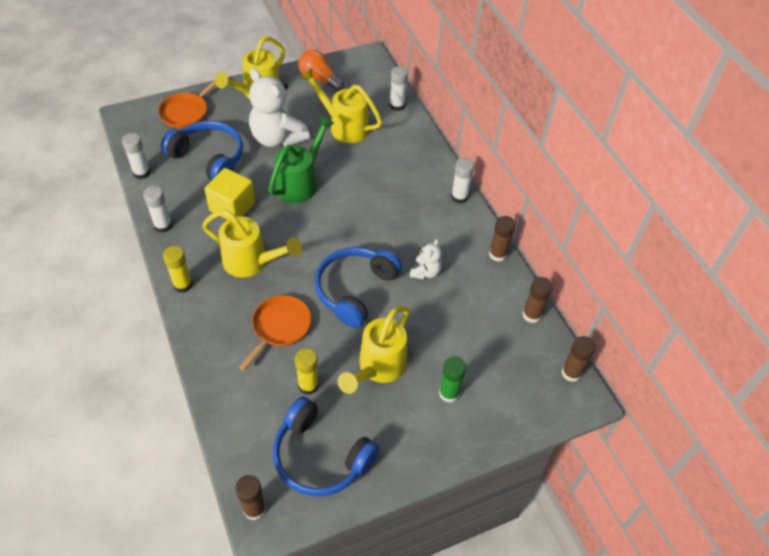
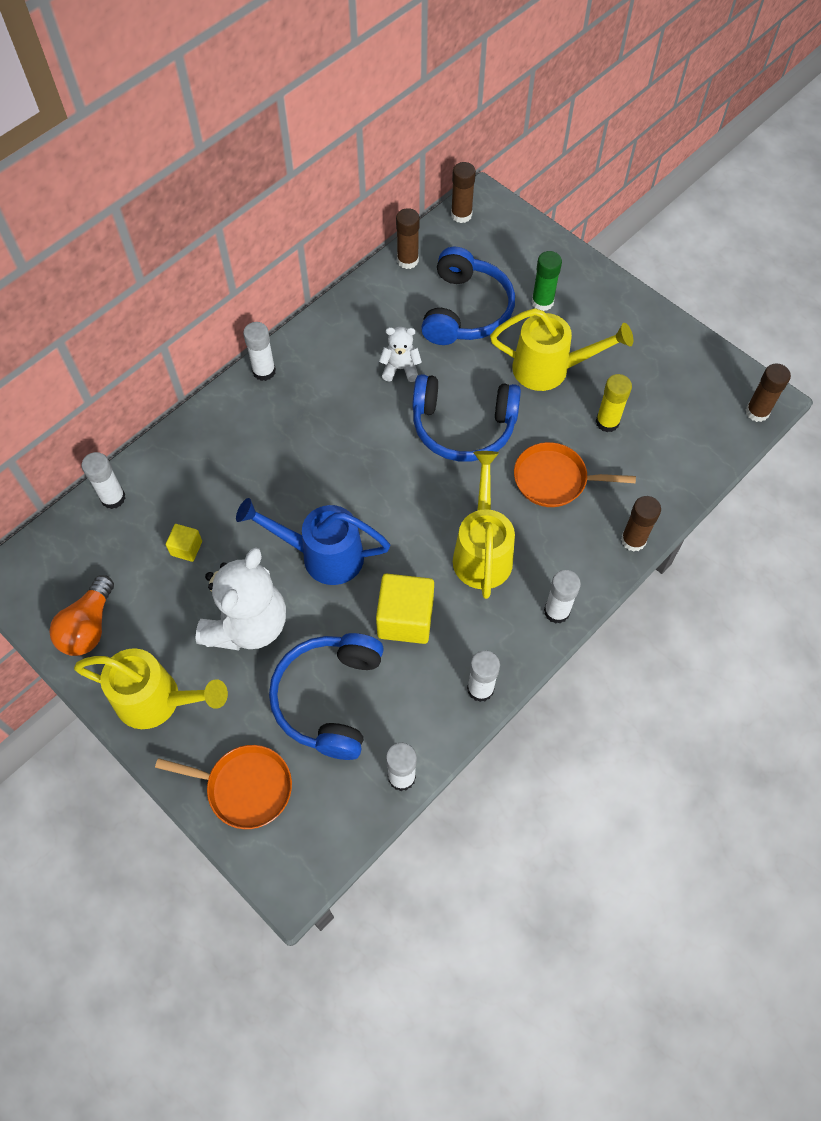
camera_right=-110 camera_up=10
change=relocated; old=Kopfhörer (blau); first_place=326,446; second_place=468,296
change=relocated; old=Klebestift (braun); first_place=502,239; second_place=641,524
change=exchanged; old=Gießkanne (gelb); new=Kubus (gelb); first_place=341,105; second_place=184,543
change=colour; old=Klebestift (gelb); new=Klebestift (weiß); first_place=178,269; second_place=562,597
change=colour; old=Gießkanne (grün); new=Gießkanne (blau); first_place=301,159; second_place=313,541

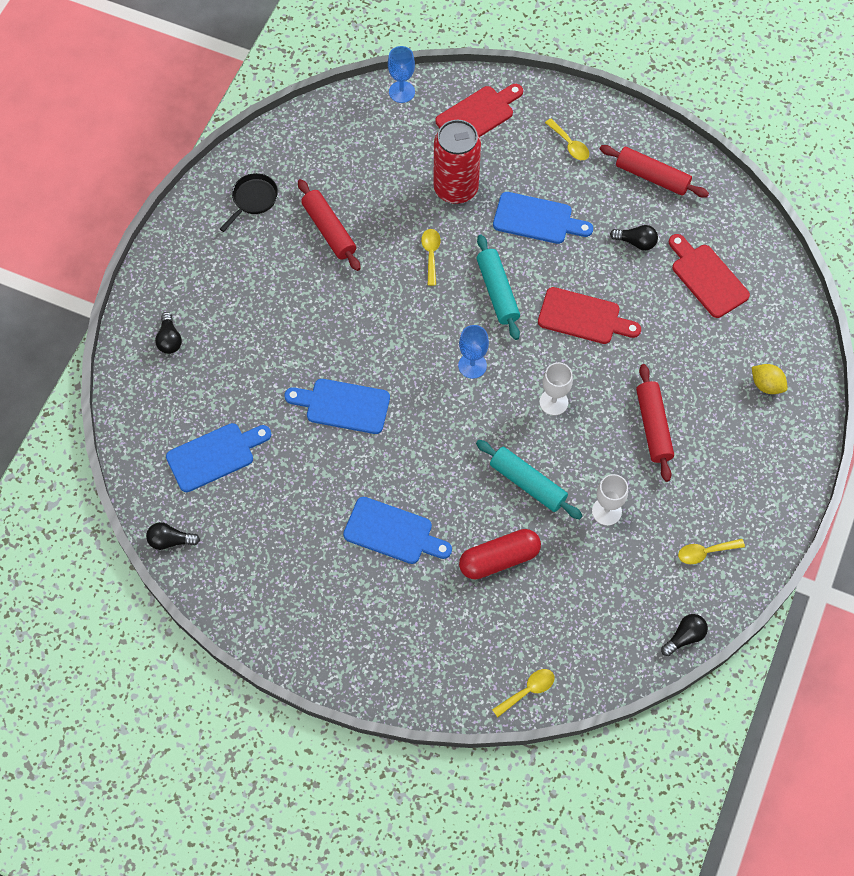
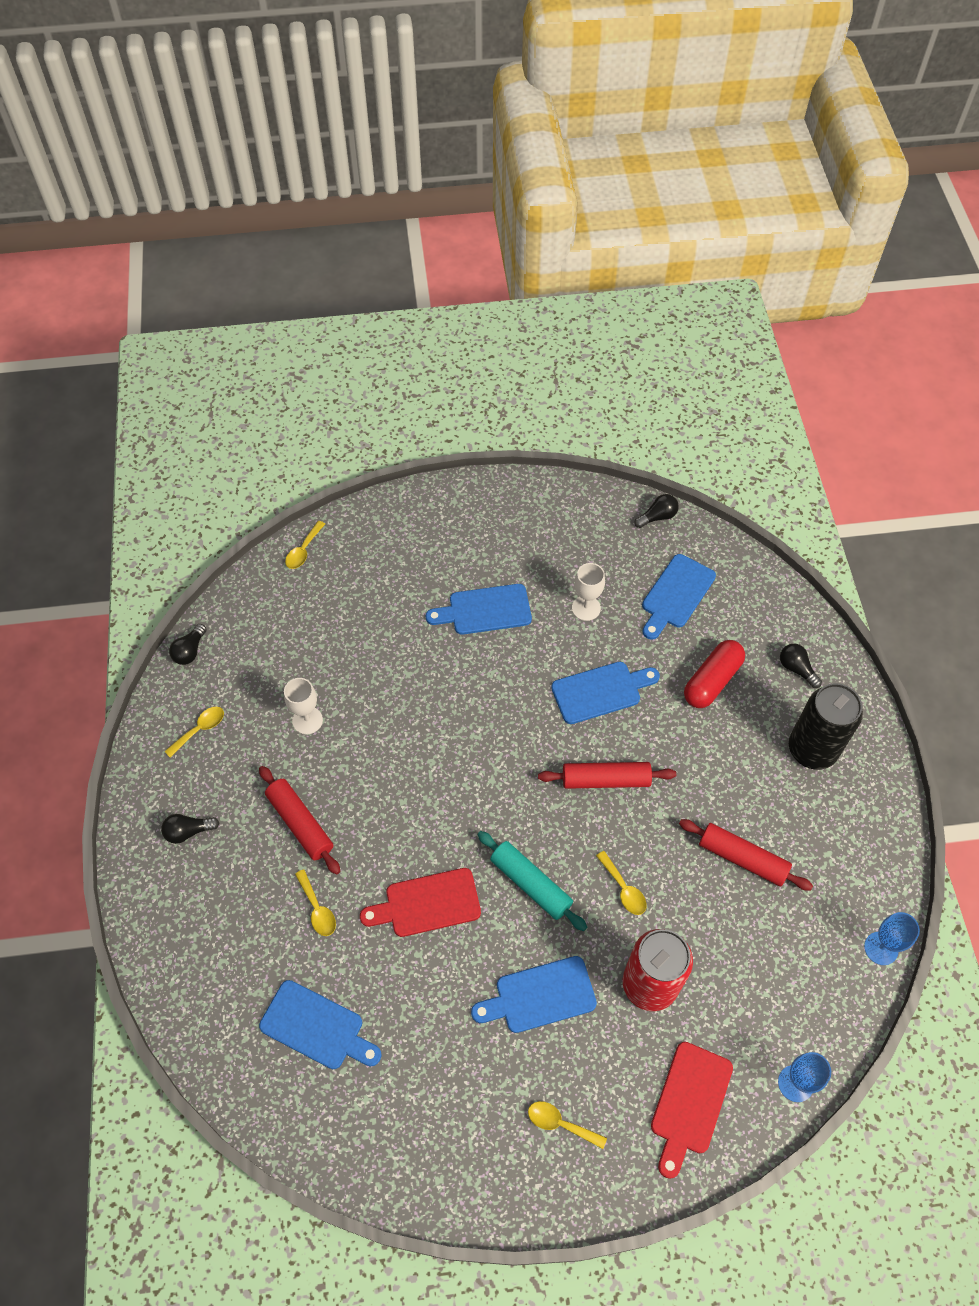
camera_right=150 camera_up=-5
change=missing; old=Pfanne (schwarz); first_place=249,202
change=missing; old=Nudelholz (türkis); first_place=529,479
change=missing; old=Zitrone (gelb); first_place=770,379
change=appeared; new=Löffel (gelb); second_place=315,902
change=appeared; new=Dose (schwarz); second_place=826,726
change=relocated; old=Kelch (blau); first_place=473,352; second_place=892,938
change=relocated; old=Kapsel (rot); first_place=500,554; second_place=714,674
change=relocated; old=Kelch (weiß); first_place=556,389; second_place=588,592
change=relocated; old=Nudelholz (rot); first_place=654,171; second_place=607,775
change=relocated; old=Glühbirne (schwarz); first_place=634,237; second_place=190,829
change=colour; old=Schneidebrett (rot); new=Schneidebrett (blau); first_place=709,276; second_place=320,1024

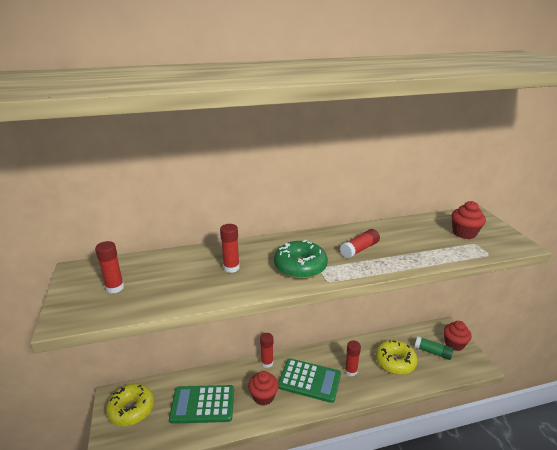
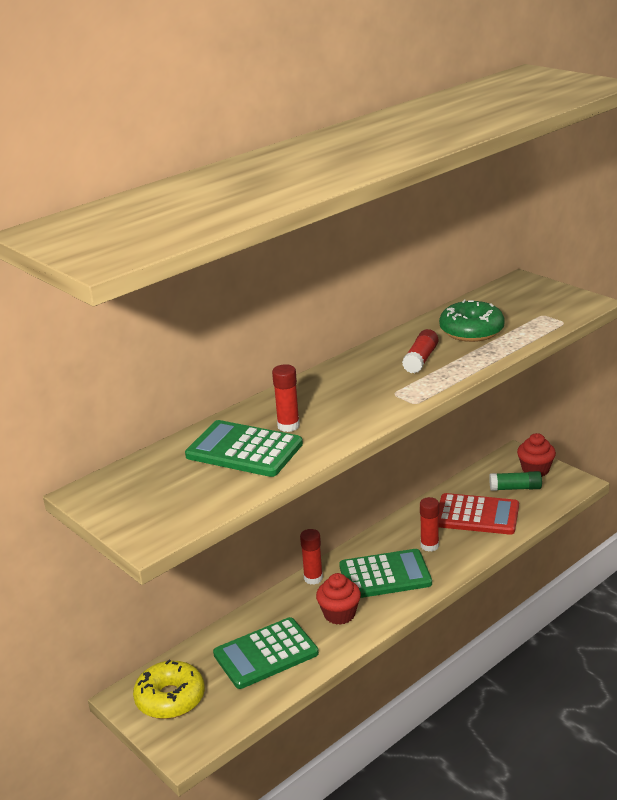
camera_right=-25 camera_up=0
change=missing; old=Klebestift (rot); first_place=109,267
change=missing; old=Muffin (rot); first_place=468,220
change=appeared; new=Taschenrechner (grün); second_place=244,448
change=relocated; old=Donut (grün); first_place=301,259; second_place=472,321
change=exchanged; old=Donut (gelb); new=Taschenrechner (rot); first_place=396,357; second_place=478,514

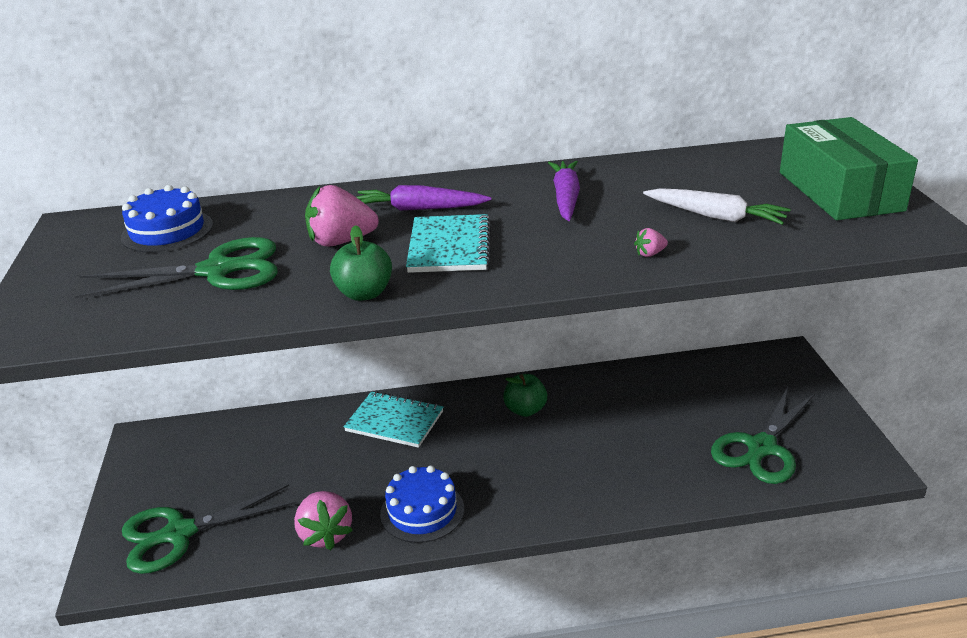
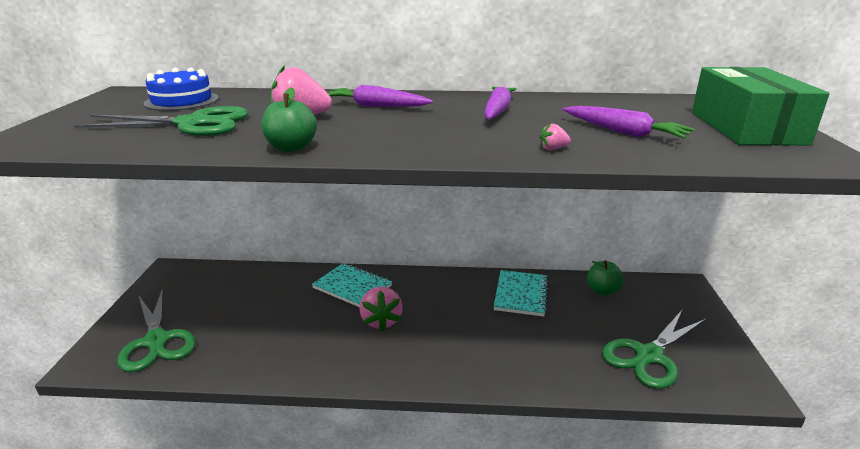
camera_right=10 camera_up=-5
change=missing; old=Kuchen (blau); first_place=422,504
change=relocated; old=Erdbeere (rosa); first_place=323,520; second_place=381,309
change=relocated; old=Notizbuch (türkis); first_place=448,243; second_place=521,293
change=relocated; old=Apfel (grün); first_place=525,395; second_place=605,278
change=colour; old=Karotte (weiß); new=Karotte (lila); first_place=717,206; second_place=628,122
change=spun; old=Schere (grün); first_place=209,529; second_place=156,330; degrees=-105

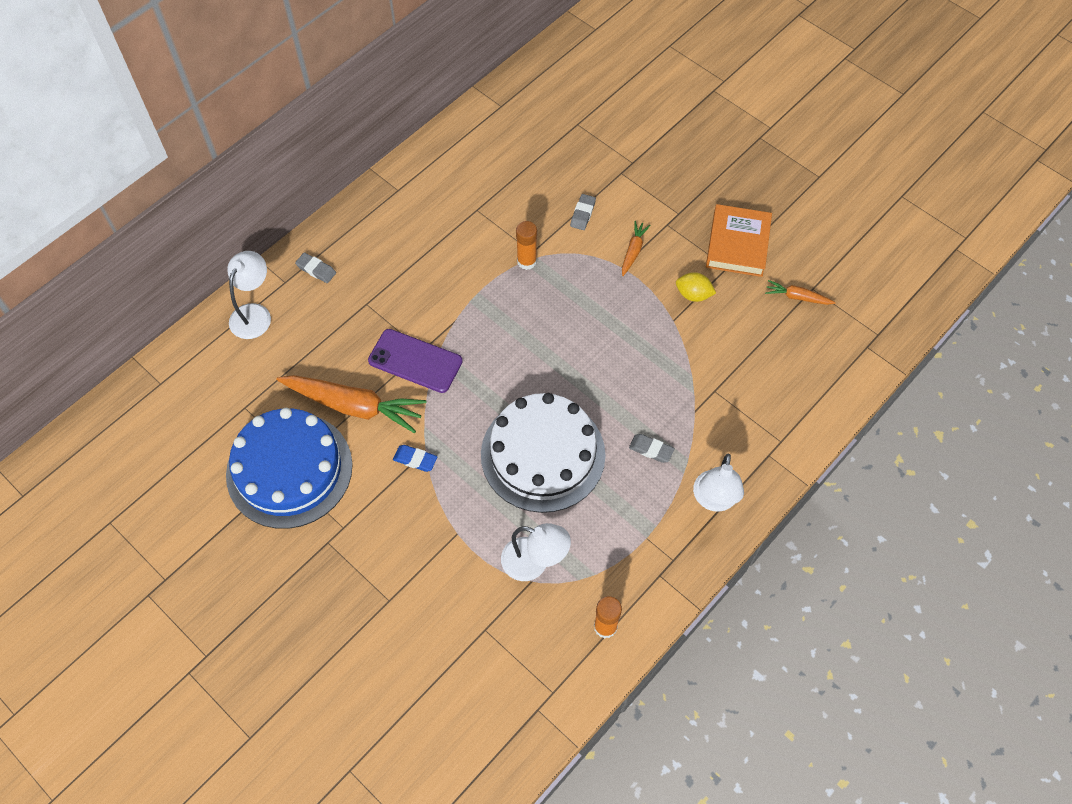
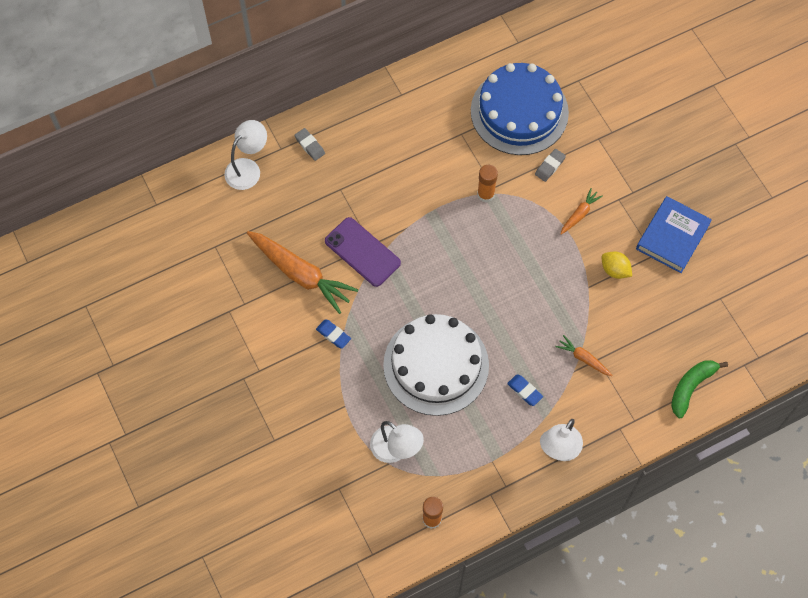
camera_right=20 camera_up=5
change=appeared; new=Banane (grün); second_place=699,389
change=relocated; old=Kuchen (blau); first_place=289,468; second_place=520,109
change=relocated; old=Karotte (orange); first_place=800,292; second_place=583,355
change=colour; old=Radiergummi (grau); new=Radiergummi (blau); first_place=652,448; second_place=525,390
change=colour; old=Buch (orange); new=Buch (blau); first_place=739,240; second_place=674,234

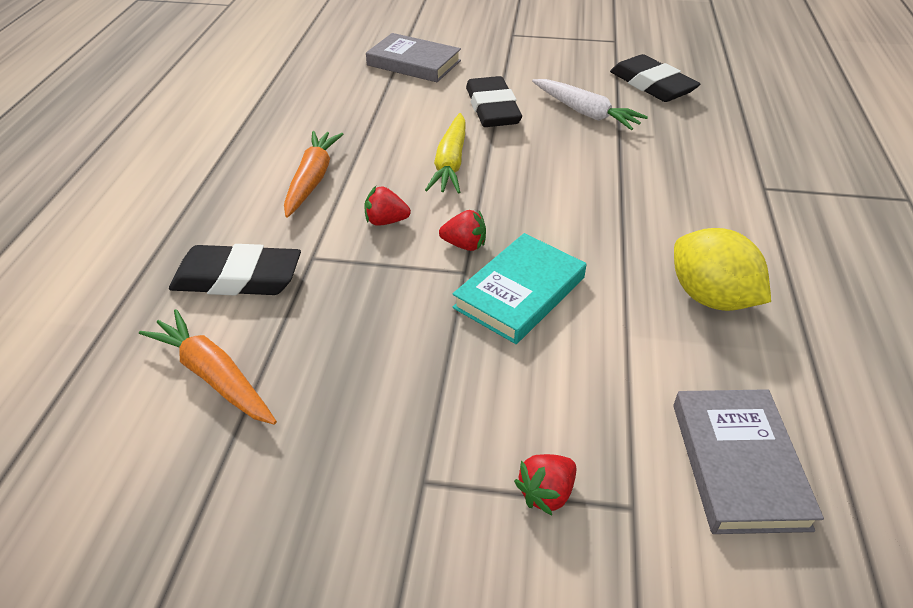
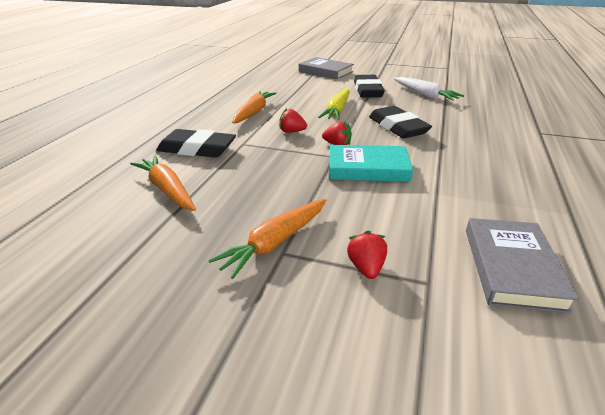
camera_right=10 camera_up=-10
change=missing; old=Zitrone (gelb); first_place=722,269
change=appeared; new=Karotte (orange); second_place=267,239
change=relocated; old=Radiergummi (schwarz); first_place=655,78; second_place=400,122
change=spun; old=Buch (türkis); first_place=519,288; second_place=371,163; degrees=45
change=spun; old=Erdbeere (rot); first_place=545,484; second_place=367,254; degrees=120

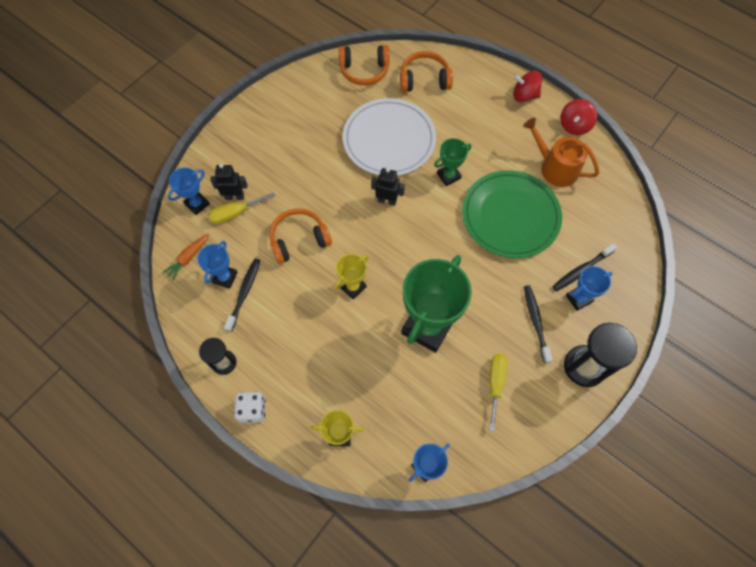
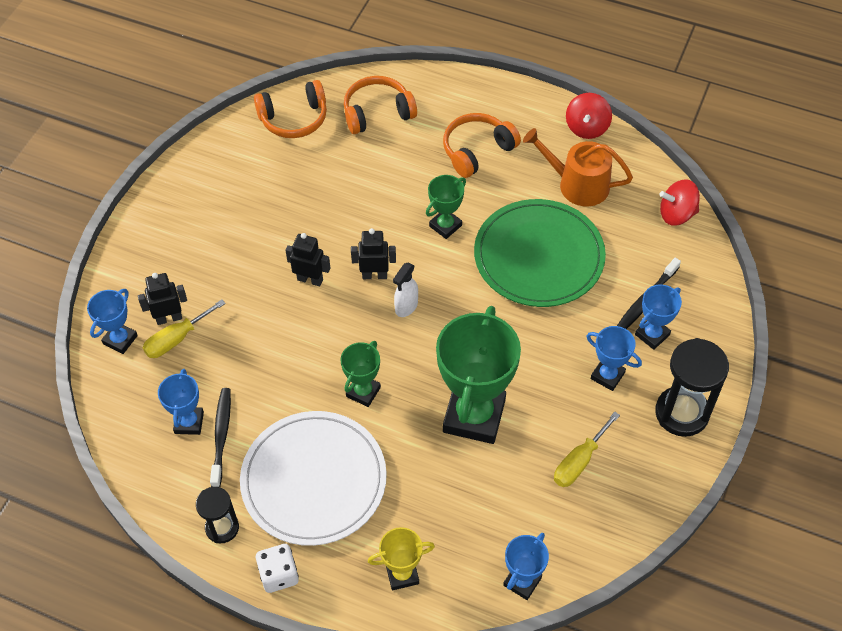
camera_right=-15 camera_up=-10
change=missing; old=Karotte (orange); first_place=185,257
change=appeared; new=Roboter (schwarz); second_place=307,259
change=appeared; new=Sprühflasche (weiß); second_place=405,289
change=relocated; old=Kopfhörer (orange); first_place=301,236; second_place=482,145
change=relocated; old=Teller (weiß); first_place=389,137; second_place=313,478
change=relocated; old=Kreisel (rot); first_place=527,86; second_place=679,202
change=exchanged; old=Zahnbürste (schwarz); new=Pokal (blau); first_place=538,324; second_place=614,358
change=colour; old=Pokal (gelb); new=Pokal (grün); first_place=351,277; second_place=361,374
change=spun; old=Schraubenzieher (gelb); first_place=498,393; second_place=587,449; degrees=-135

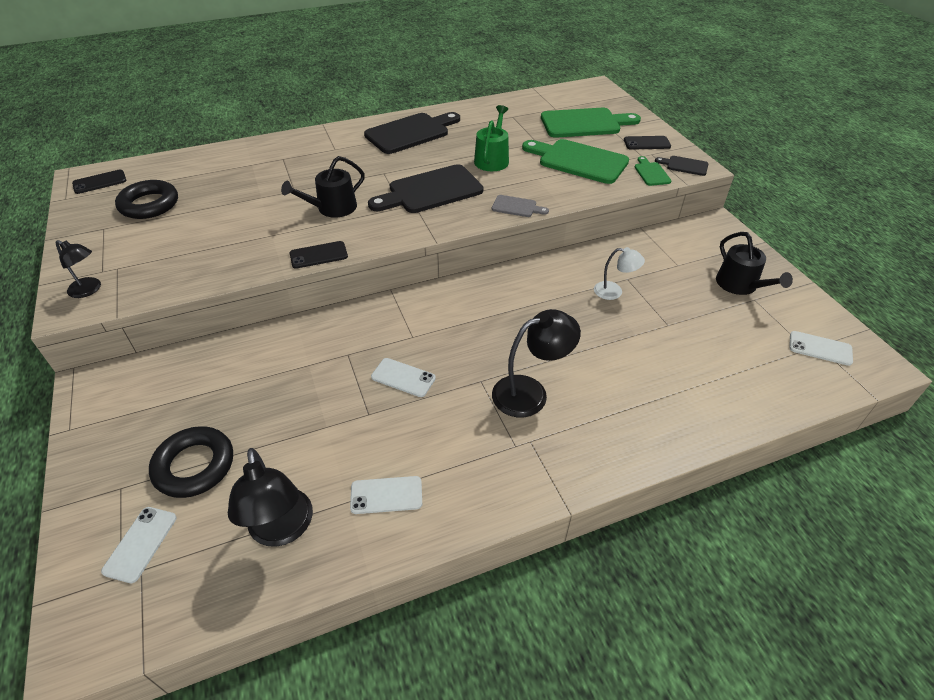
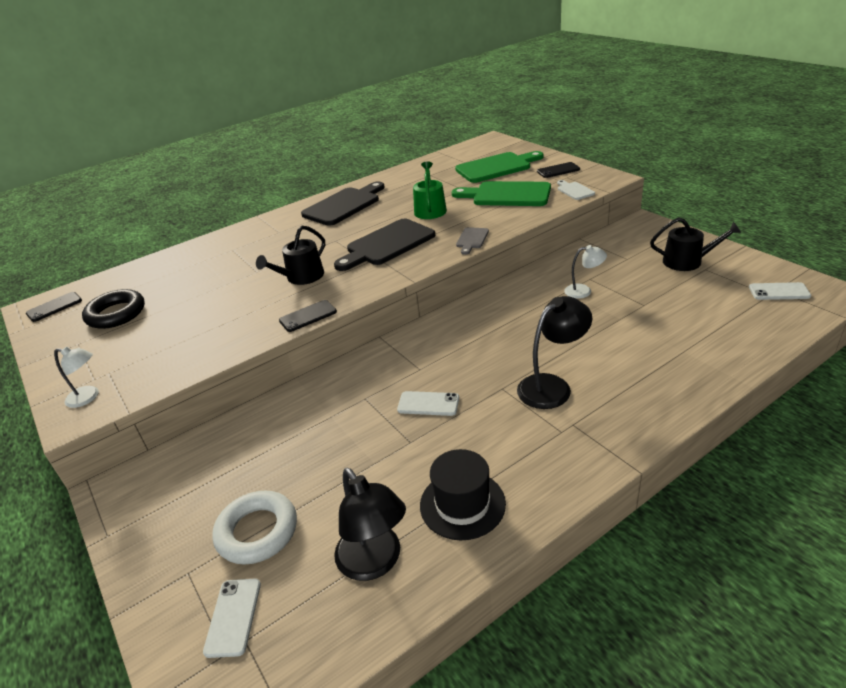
camera_right=-10 camera_up=-10
change=missing; old=Schneidebrett (schwarz); first_place=681,166
change=exchanged; old=Handy (weiß); new=Hut (schwarz); first_place=386,495; second_place=463,494
change=colour; old=Lampe (schwarz); new=Lampe (weiß); first_place=78,269; second_place=76,377
change=colour; old=Ring (schwarz); new=Ring (weiß); first_place=191,462; second_place=254,528
change=colour; old=Schneidebrett (grün); new=Schneidebrett (weiß); first_place=653,171; second_place=576,190
change=spun; old=Schneidebrett (grau); first_place=520,206; second_place=472,241; degrees=105
change=spun; old=Gießkanne (schwarz); first_place=754,263; second_place=695,244; degrees=-45

